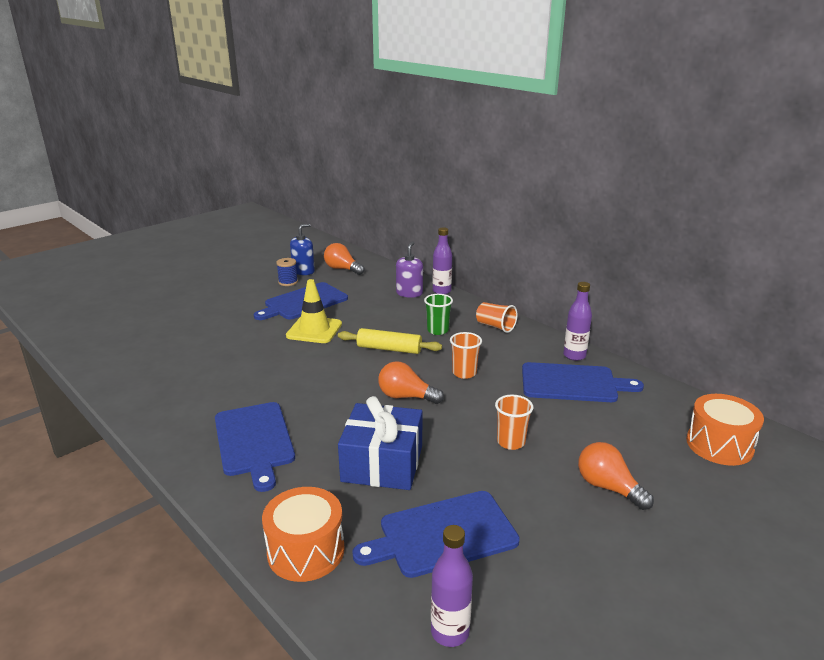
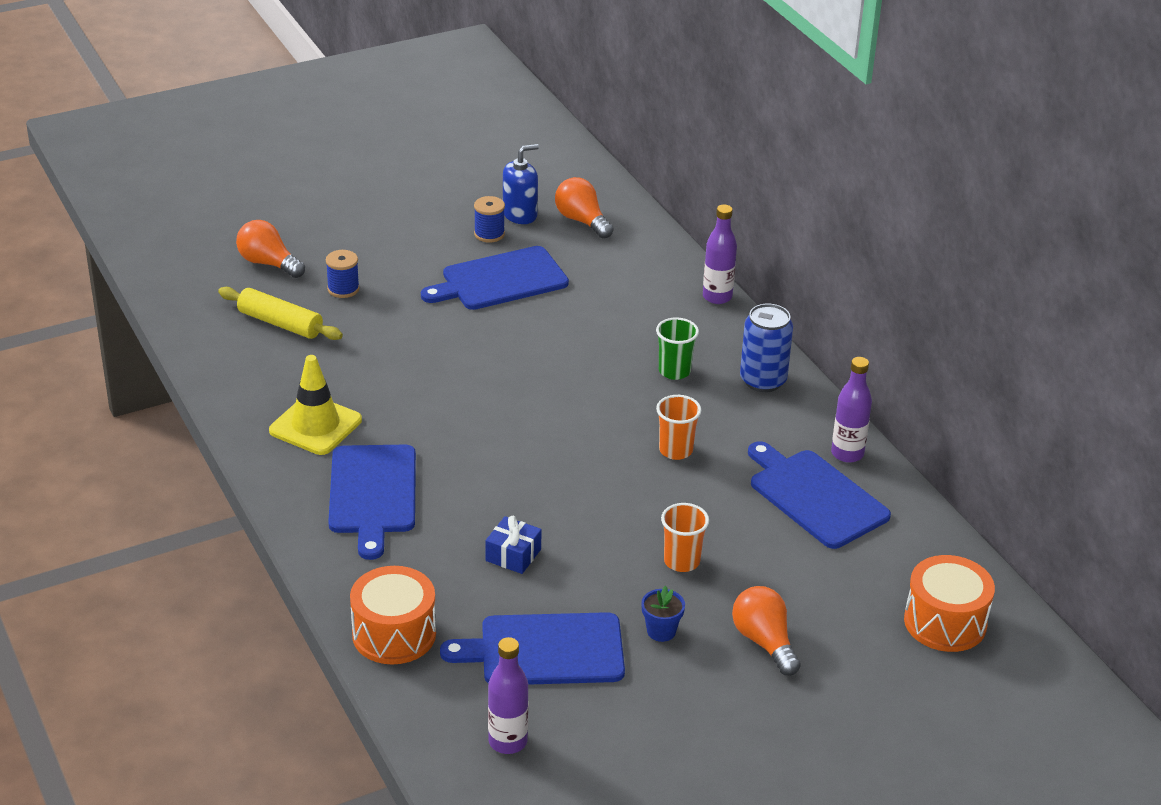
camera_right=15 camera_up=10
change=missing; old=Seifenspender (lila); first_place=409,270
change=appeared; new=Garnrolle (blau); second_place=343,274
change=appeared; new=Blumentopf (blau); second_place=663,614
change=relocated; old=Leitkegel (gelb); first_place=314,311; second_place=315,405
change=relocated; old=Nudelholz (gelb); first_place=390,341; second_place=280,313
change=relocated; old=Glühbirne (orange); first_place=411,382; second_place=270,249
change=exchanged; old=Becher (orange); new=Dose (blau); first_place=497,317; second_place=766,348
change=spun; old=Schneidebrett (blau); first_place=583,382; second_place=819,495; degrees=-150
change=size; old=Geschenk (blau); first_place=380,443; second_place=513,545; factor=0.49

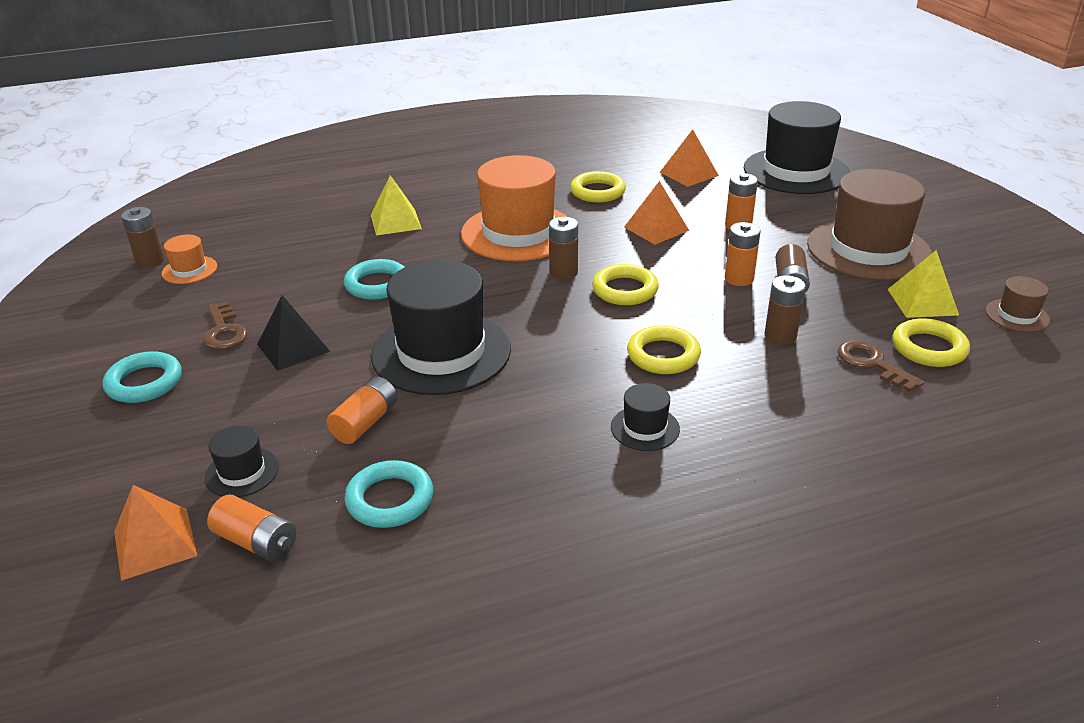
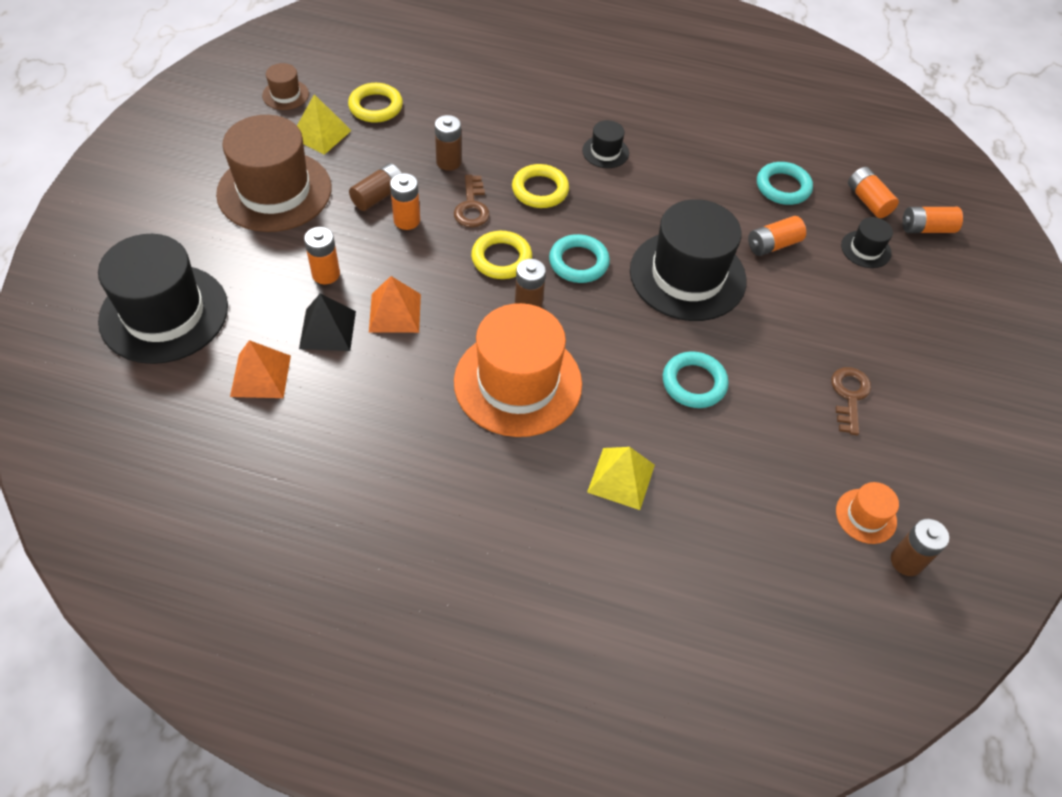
camera_right=-150 camera_up=20
change=missing; old=Ring (gelb); first_place=598,186
change=relocated; old=Ring (türkis); first_place=142,377; second_place=579,258
change=relocated; old=Pyramide (schwarz); first_place=293,333; second_place=327,322
change=relocated; old=Schlüssel (braun); first_place=880,366; second_place=472,201
change=exchanged; old=Pyramide (orange); new=Batterie (orange); first_place=155,533; second_place=932,220

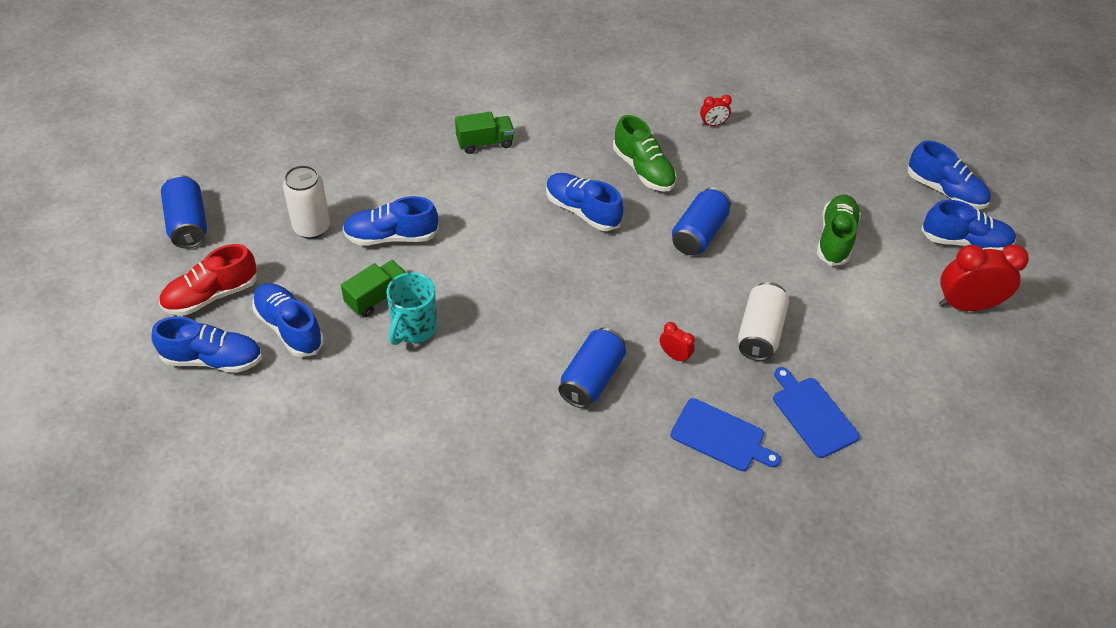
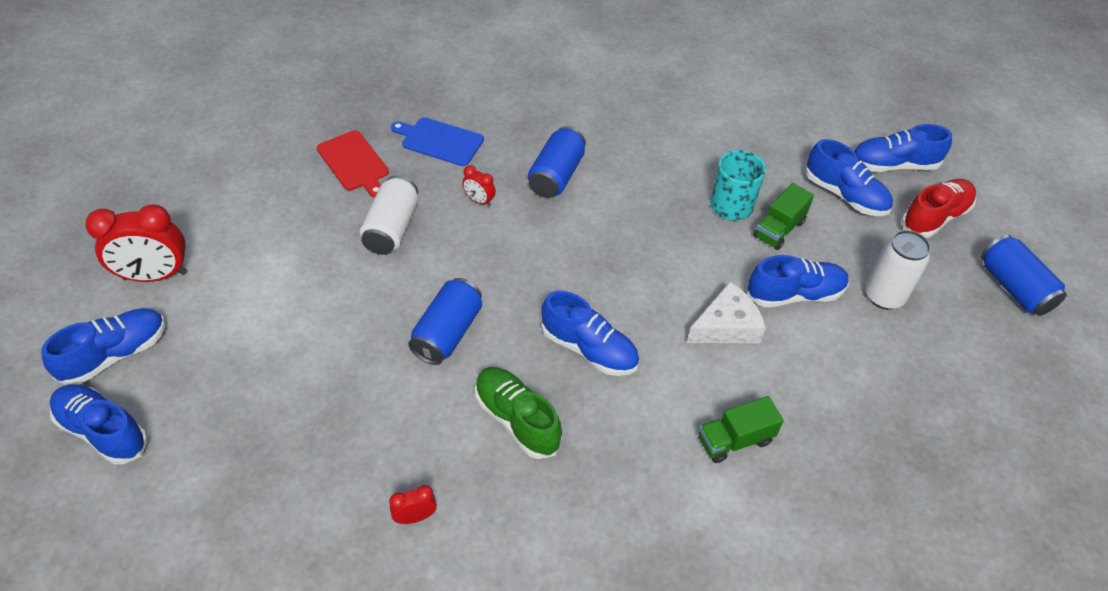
camera_right=175 camera_up=0
change=missing; old=Schuh (grün); first_place=839,230
change=appeared; new=Käse (weiß); second_place=726,312
change=colour; old=Schneidebrett (blau); new=Schneidebrett (rot); first_place=816,412; second_place=353,164
change=spun; old=Schuh (blau); first_place=968,225; second_place=103,347; degrees=135

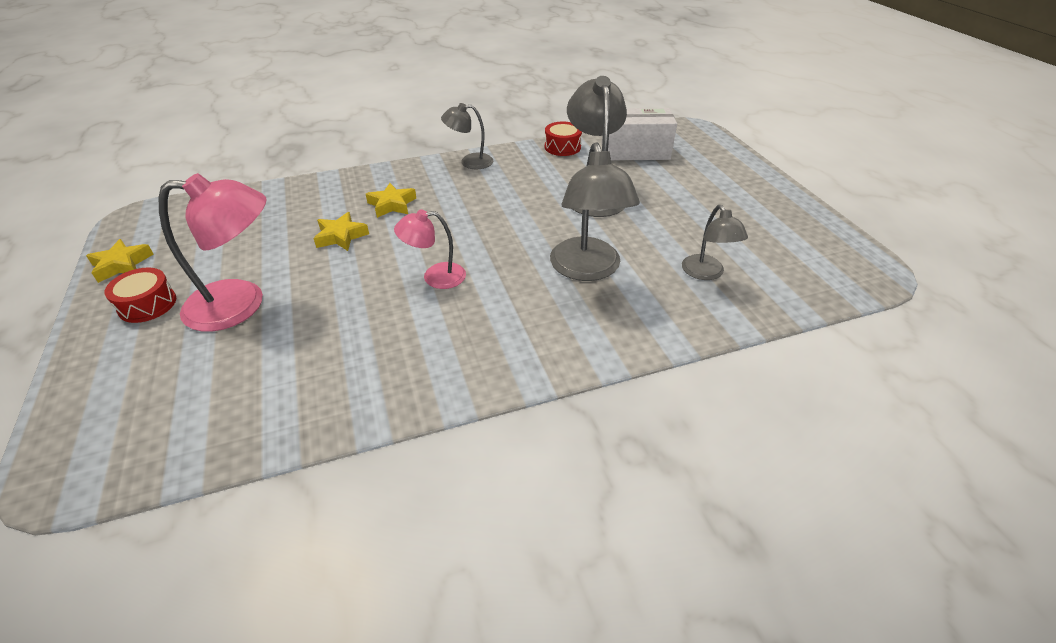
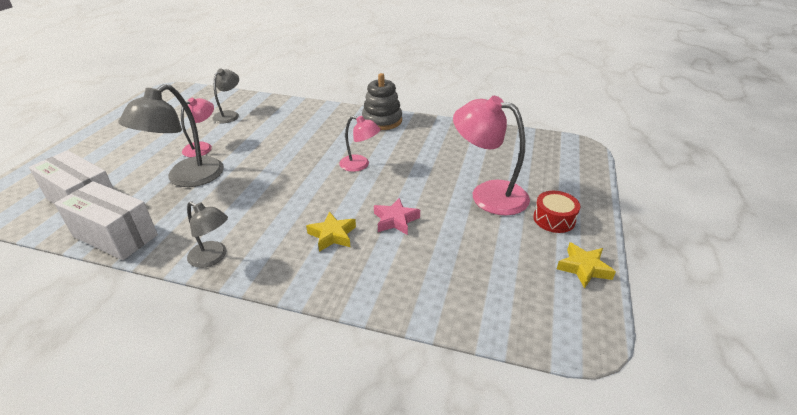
camera_right=-145 camera_up=-5
change=missing; old=Lampe (grau); first_place=595,211
change=appeared; new=Lampe (rosa); second_place=197,127
change=appeared; new=Stapelspielzeug (grau); second_place=382,101
change=exchanged; old=Trommel (rot); new=Schachtel (weiß); first_place=563,139; second_place=106,220
change=colour; old=Stern (gelb); new=Stern (rosa); first_place=341,231; second_place=397,216

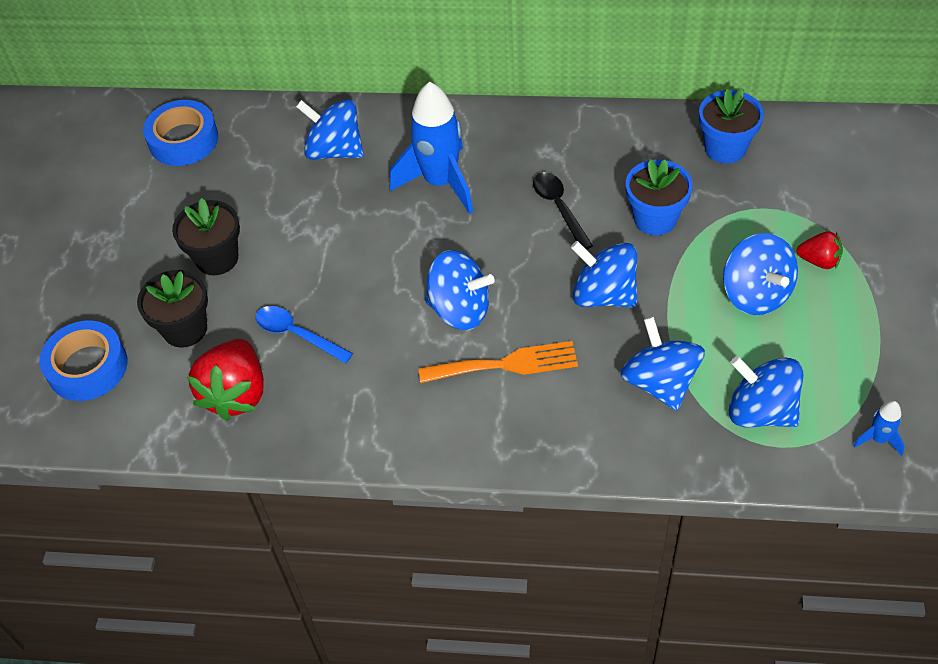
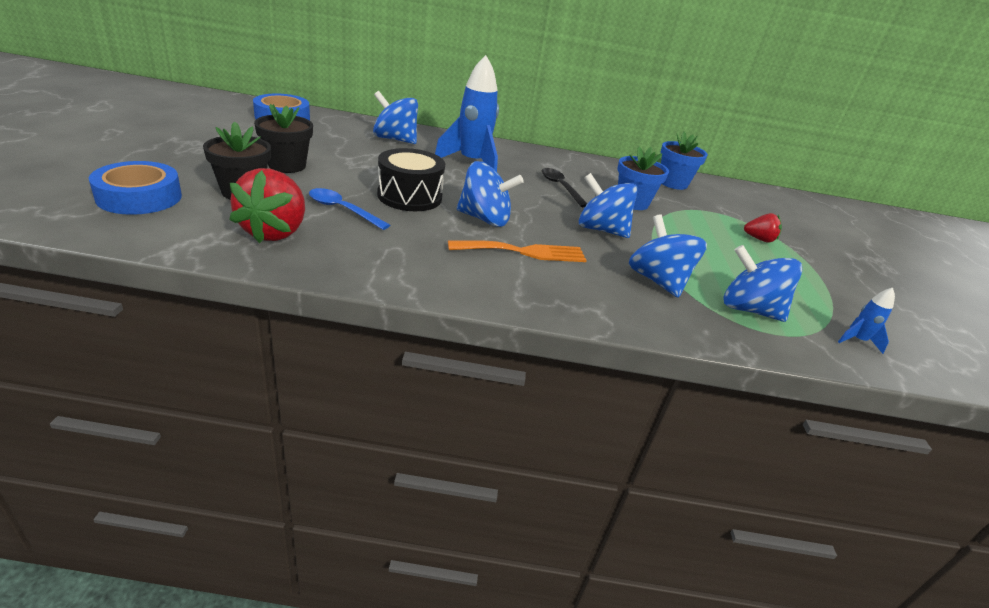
camera_right=-10 camera_up=-20
change=missing; old=Kreisel (blau); first_place=760,274
change=appeared; new=Trommel (schwarz); second_place=411,179

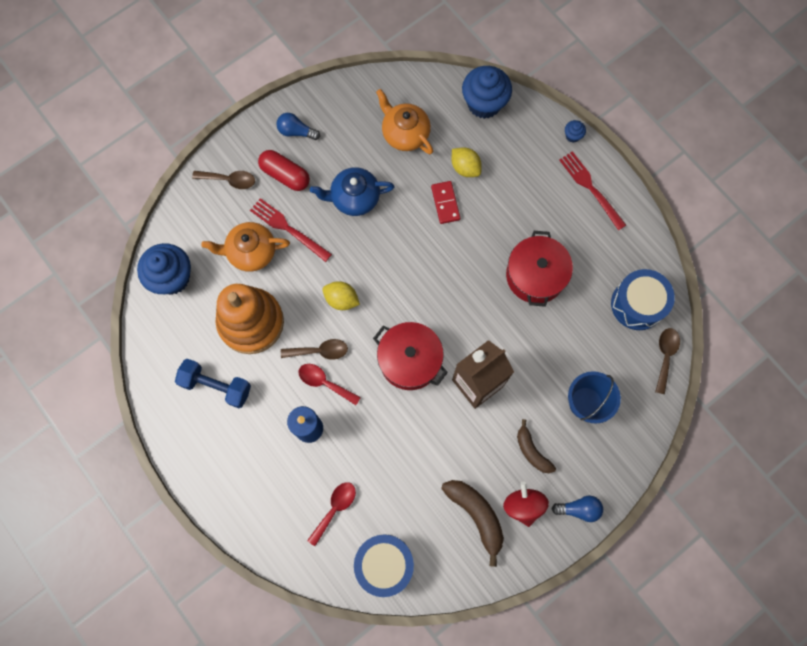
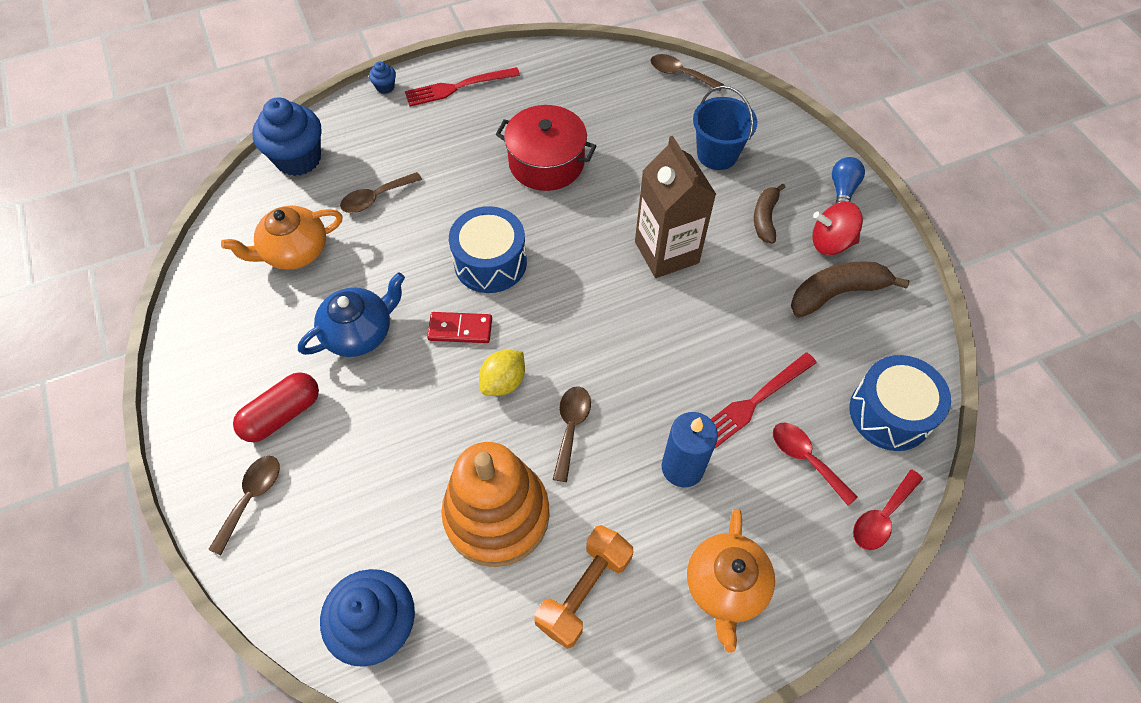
camera_right=-75 camera_up=-15
change=missing; old=Glühbirne (blau); first_place=298,126
change=missing; old=Kochtopf (rot); first_place=410,356
change=relocated; old=Teekanne (orange); first_place=245,247; second_place=731,581
change=relocated; old=Gabel (rot); first_place=291,230; second_place=764,400
change=relocated; old=Löffel (rot); first_place=329,384; second_place=888,509
change=relocated; old=Dominostein (rot); first_place=445,202; second_place=459,327
change=relocated; old=Trommel (blau); first_place=643,299; second_place=488,249
change=exchanged; old=Zitrone (gelb); new=Löffel (braun); first_place=467,162; second_place=381,192
change=colour; old=Hantel (blau); new=Hantel (orange); first_place=213,383; second_place=583,587
change=spun; old=Teekanne (blau); first_place=352,191; second_place=351,314; degrees=-135
change=spun; old=Banane (braun); first_place=536,446; second_place=770,214; degrees=120

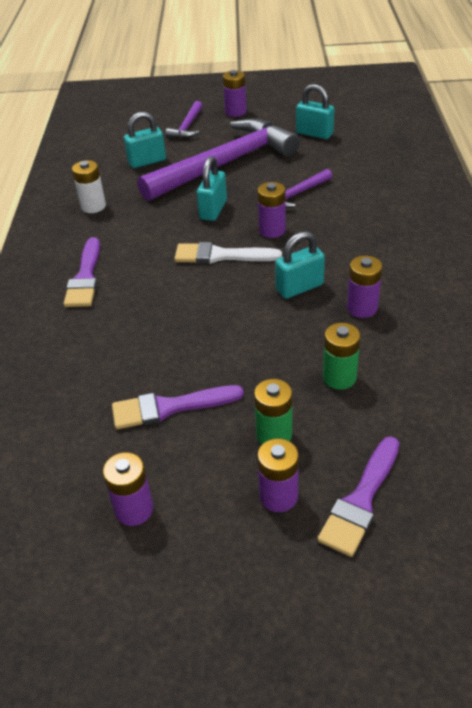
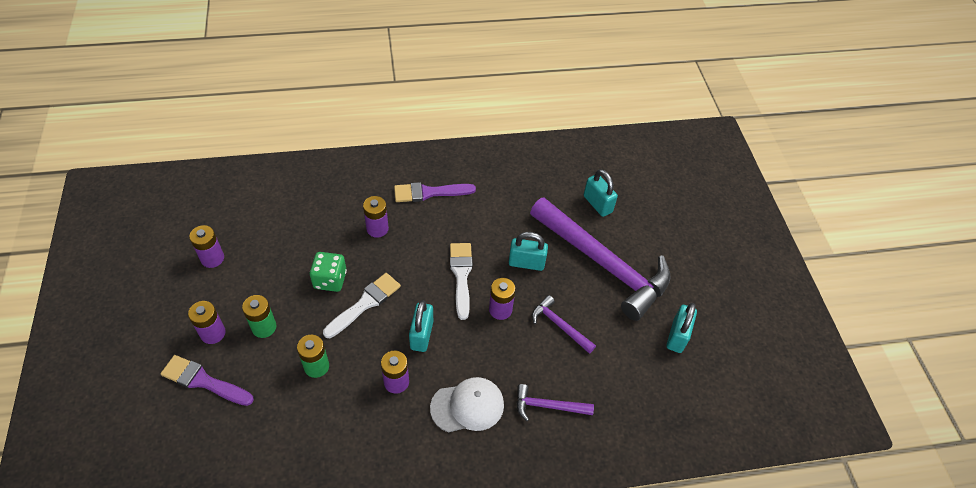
camera_right=75 camera_up=10
change=missing; old=Batterie (weiß); first_place=89,186
change=missing; old=Pinsel (lila); first_place=178,407
change=appeared; new=Spielwürfel (grün); second_place=328,272
change=appeared; new=Pinsel (weiß); second_place=362,305
change=appeared; new=Kappe (weiß); second_place=467,405
change=relocated; old=Hammer (lila); first_place=184,120; second_place=555,403
change=relocated; old=Batterie (lila); first_place=234,93; second_place=376,217
change=spun; old=Vorhängeschloss (türkis); first_place=300,265; second_place=421,326; degrees=45

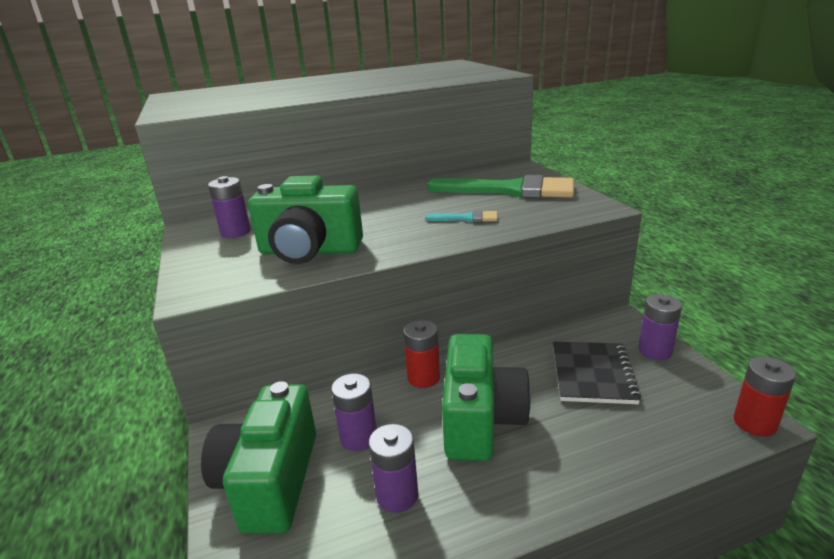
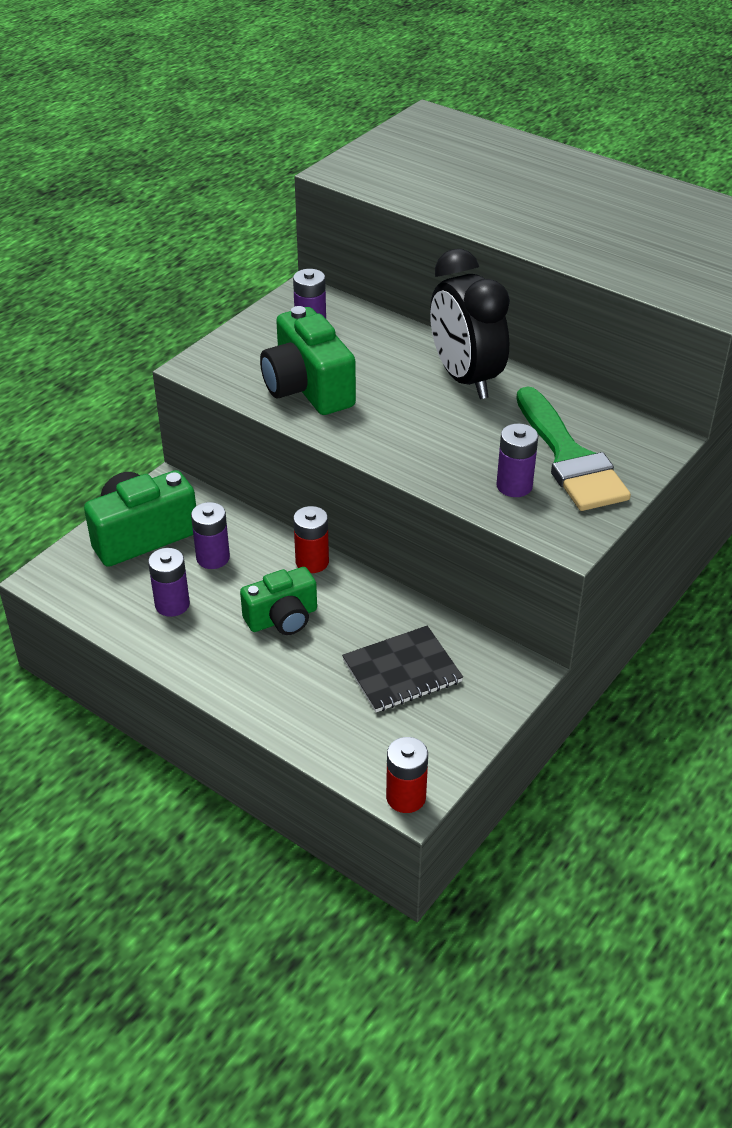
camera_right=55 camera_up=15
change=missing; old=Pinsel (türkis); first_place=461,216
change=appeared; new=Wecker (schwarz); second_place=470,324
change=relocated; old=Batterie (lila); first_place=660,327; second_place=517,460
change=size; old=Kamera (grün); first_place=486,397; second_place=278,601; factor=0.66

